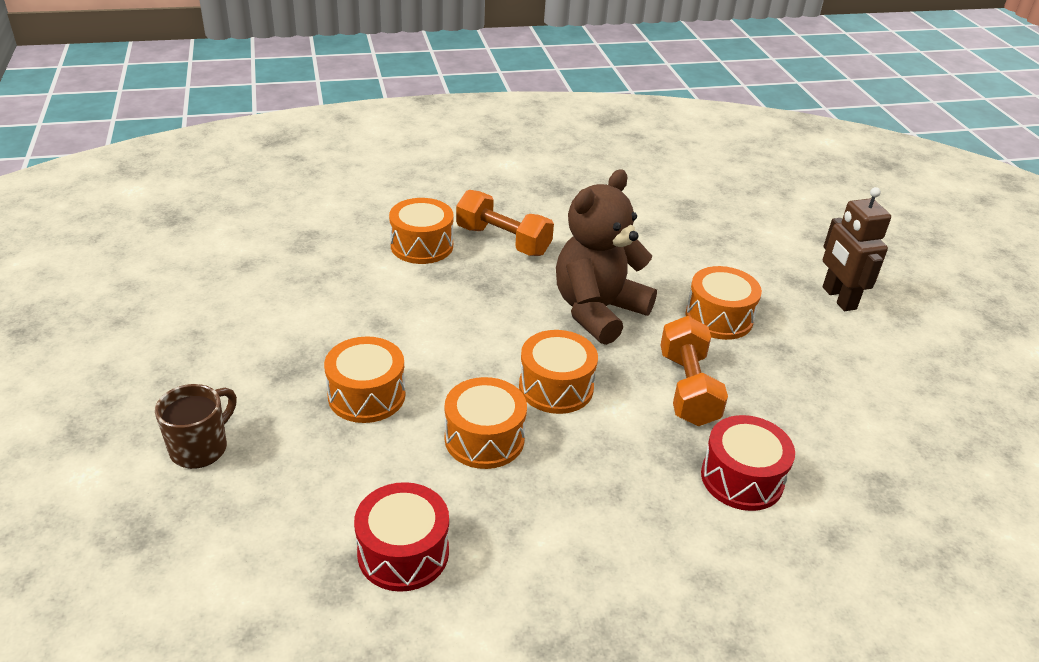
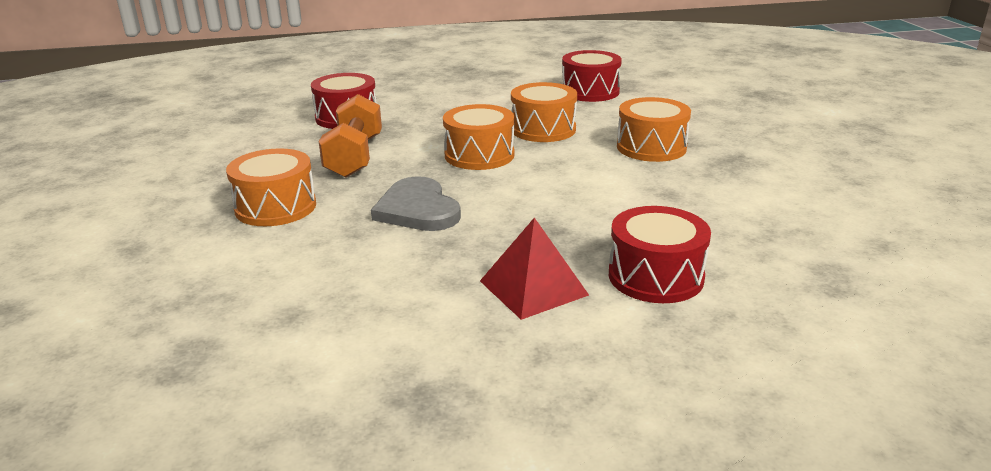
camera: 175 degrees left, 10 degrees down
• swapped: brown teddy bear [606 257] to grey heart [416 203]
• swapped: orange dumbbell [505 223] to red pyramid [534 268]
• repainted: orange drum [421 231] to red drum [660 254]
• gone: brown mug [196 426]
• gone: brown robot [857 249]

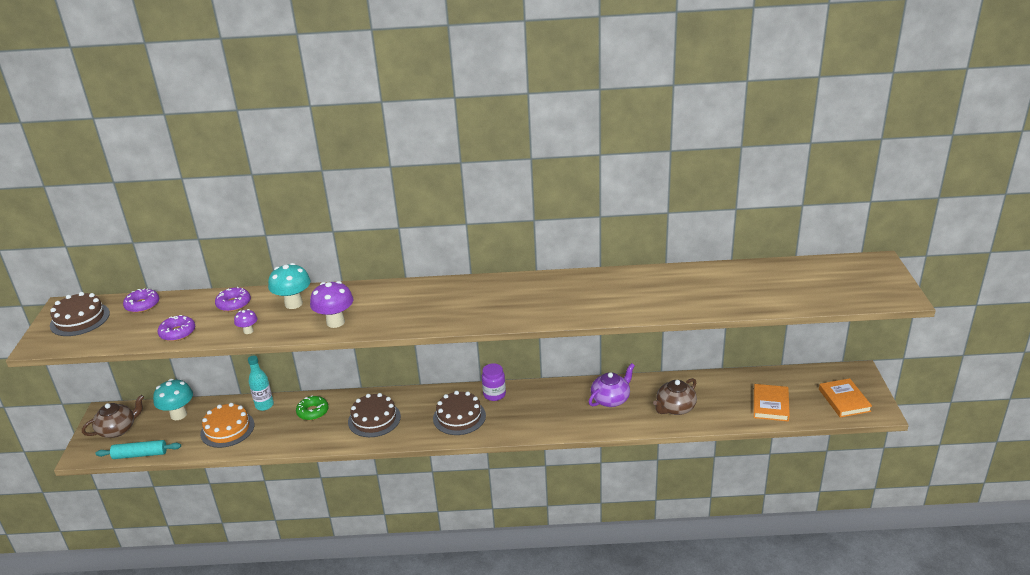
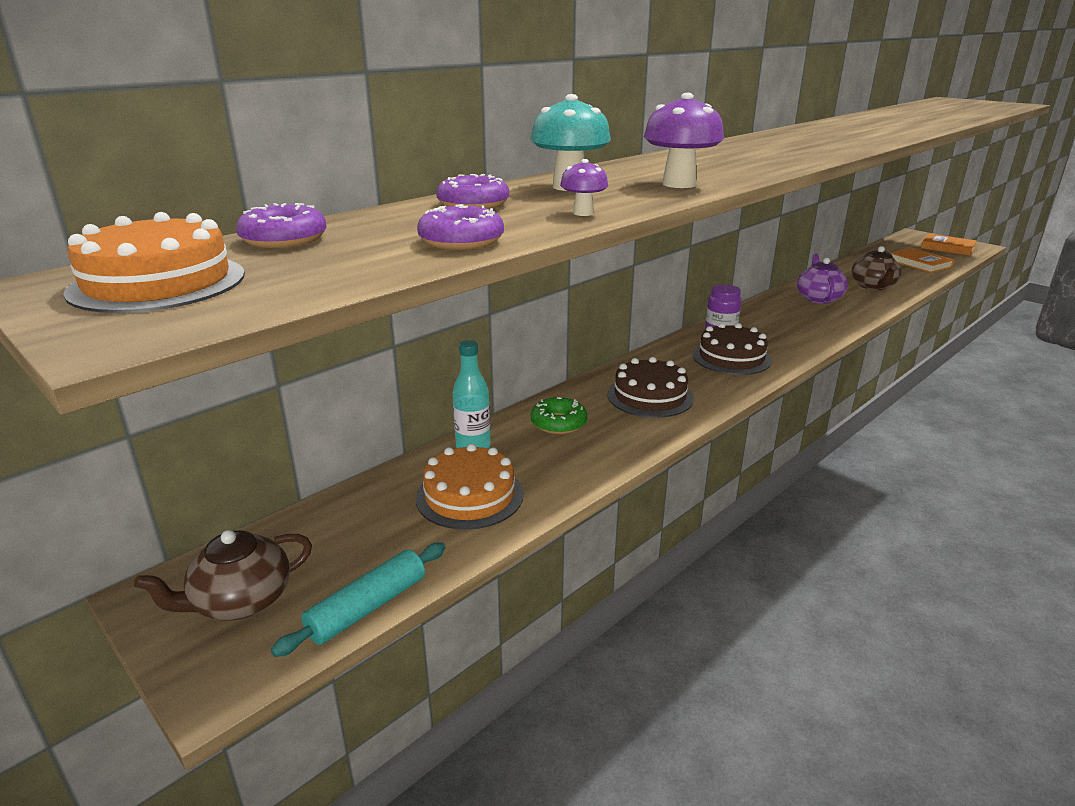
camera: 45 degrees left, 5 degrees down
• repainted: brown cake [80 314] to orange cake [154 262]
• rotated: brown teapot [113 416] = [223 575] 135 degrees counterclockwise
• gone: turquoise mushroom [173 399]

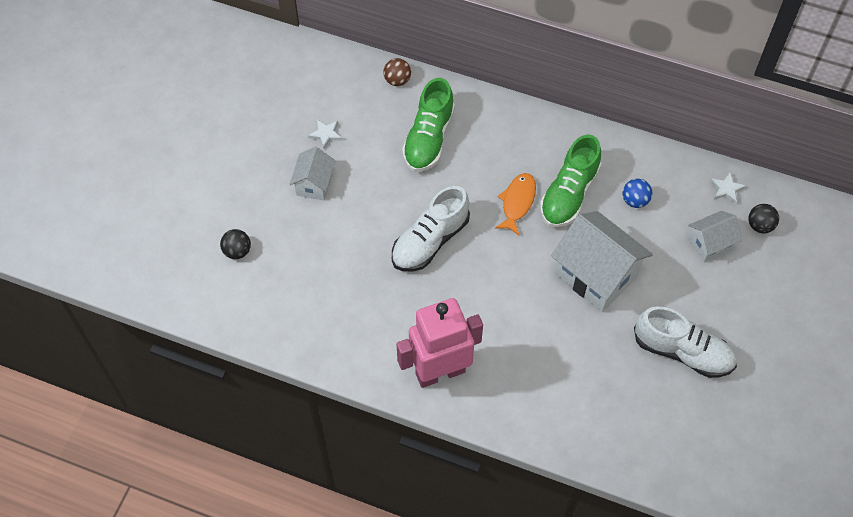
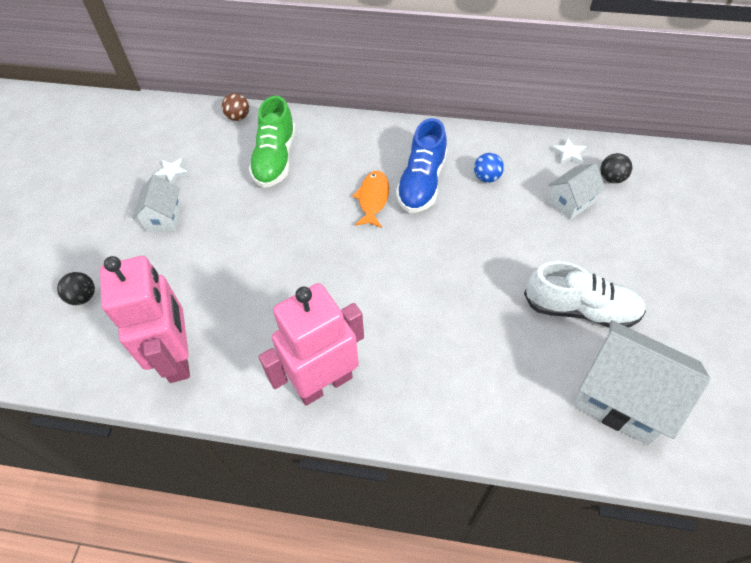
camera: 10 degrees left, 5 degrees down
• new: pink robot [145 319]
• repainted: green shoe [570 181] to blue shoe [421 165]
• shifted: white house [602 261] to [641 382]
• gone: white shoe [431 229]

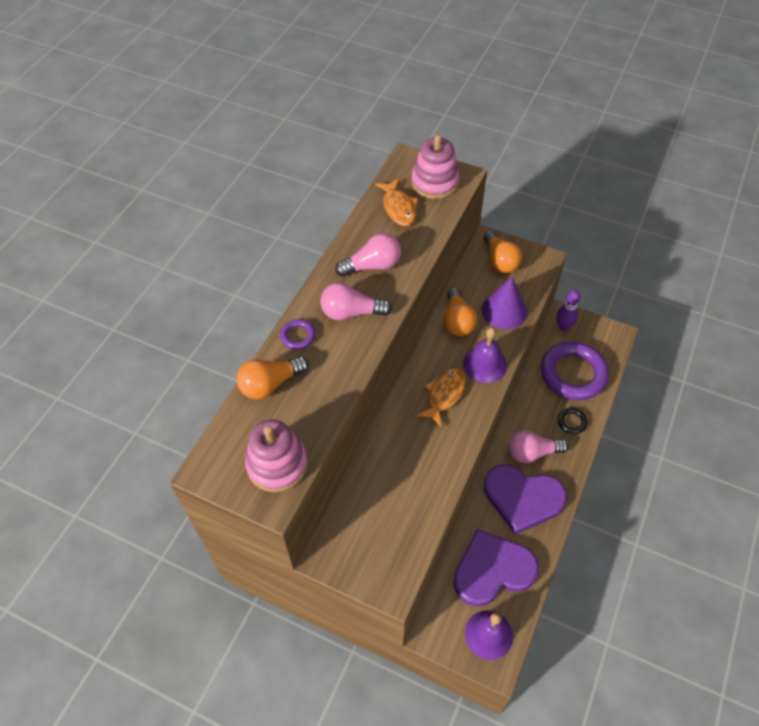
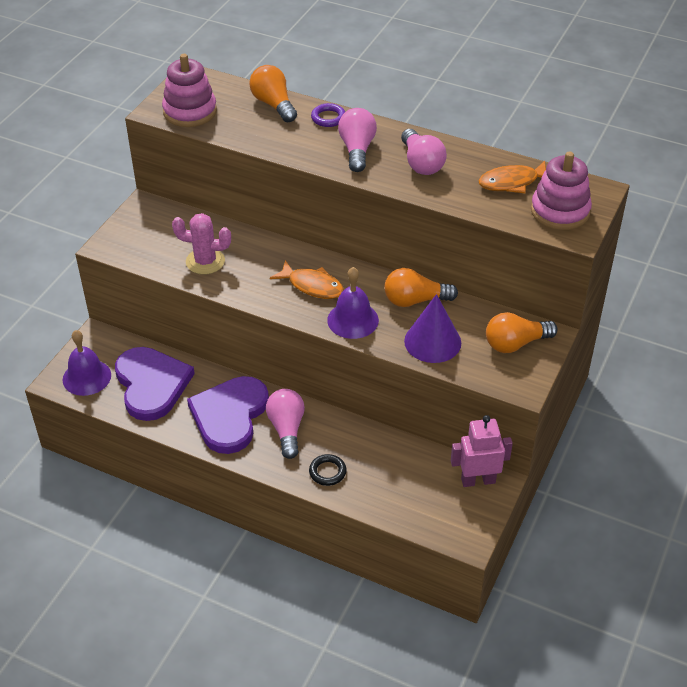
camera: 90 degrees right, 10 degrees down
• new: pink cactus [201 244]
• swapped: purple bowling pin [568 310] to pink robot [482 451]
• gone: purple ring [575 370]

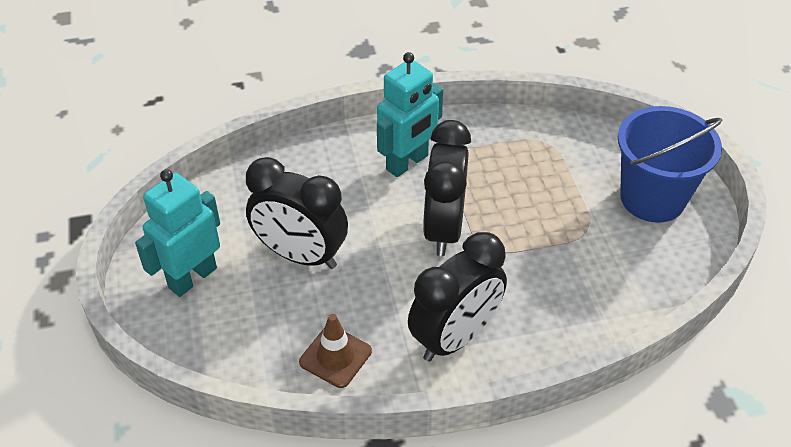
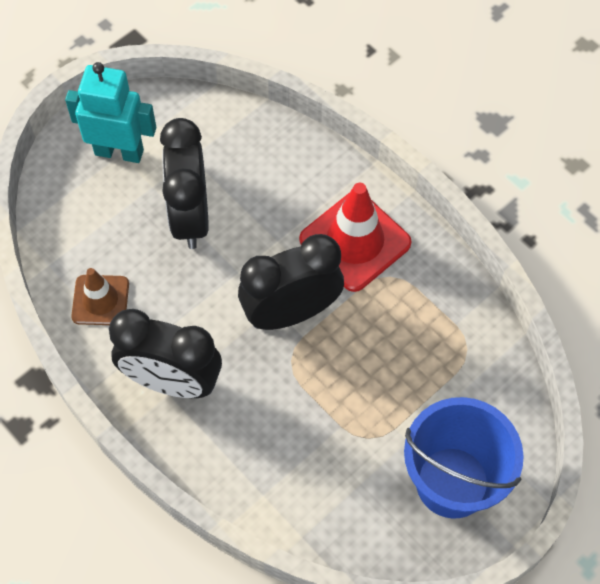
camera: 60 degrees right, 15 degrees up
• swapped: turquoise robot [410 114] to red traffic cone [355 237]

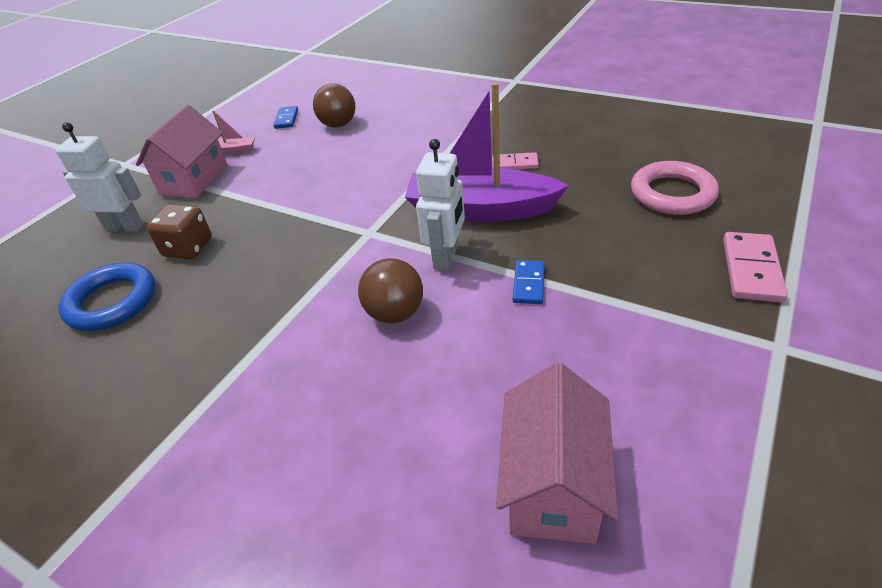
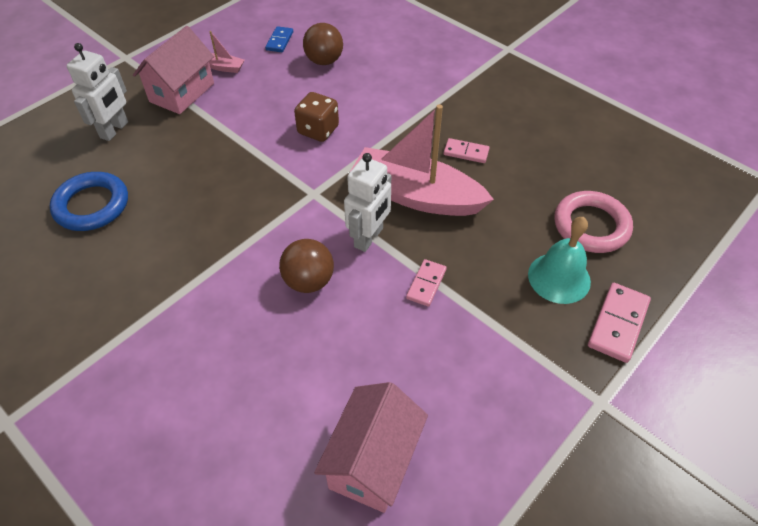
camera: 10 degrees right, 10 degrees up
• rotated: white robot [100 177] = [97 92] 90 degrees clockwise
• shifted: brown dice [179 231] to [316 117]
• repainted: purple boat [487 152] to pink boat [421 160]
• repainted: blue domino [529 282] to pink domino [426 283]
• new: turquoise bell [559 260]

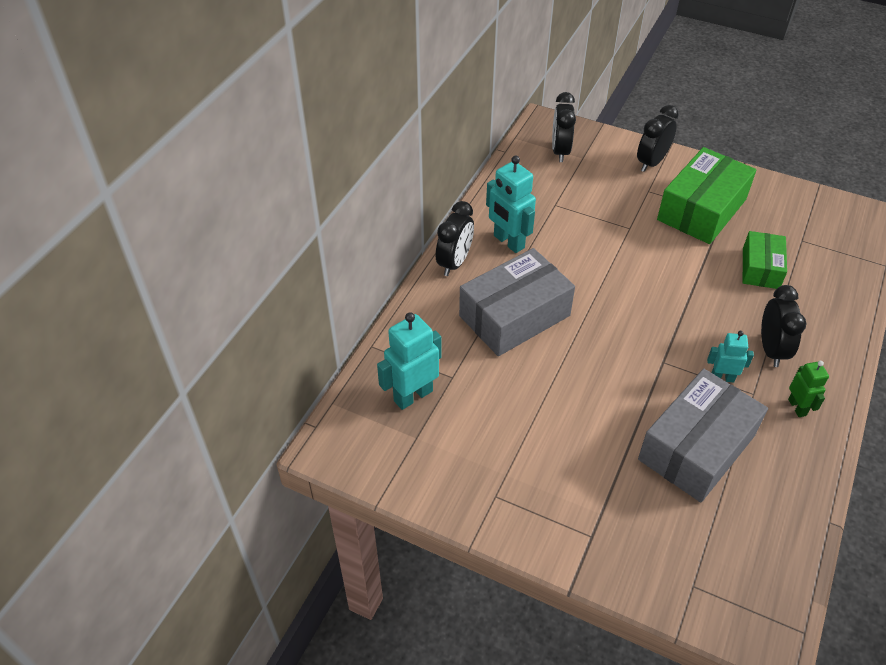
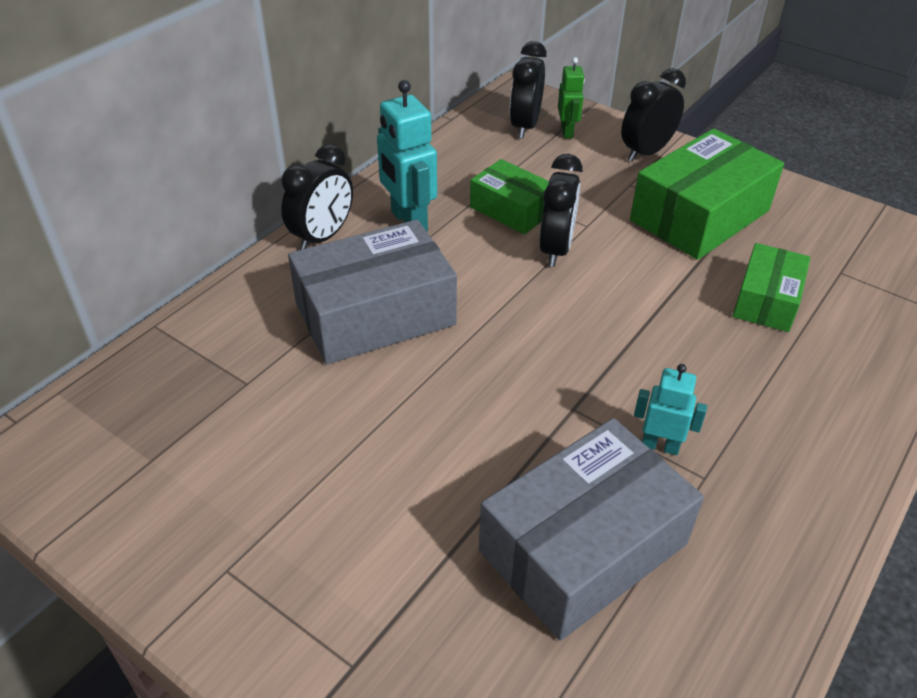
camera: 10 degrees right, 5 degrees down
• new: green box [509 197]
• shifted: black clock [783 326] to [561 210]
• shifted: green robot [808 389] to [571 98]
• gone: turquoise robot [409 361]

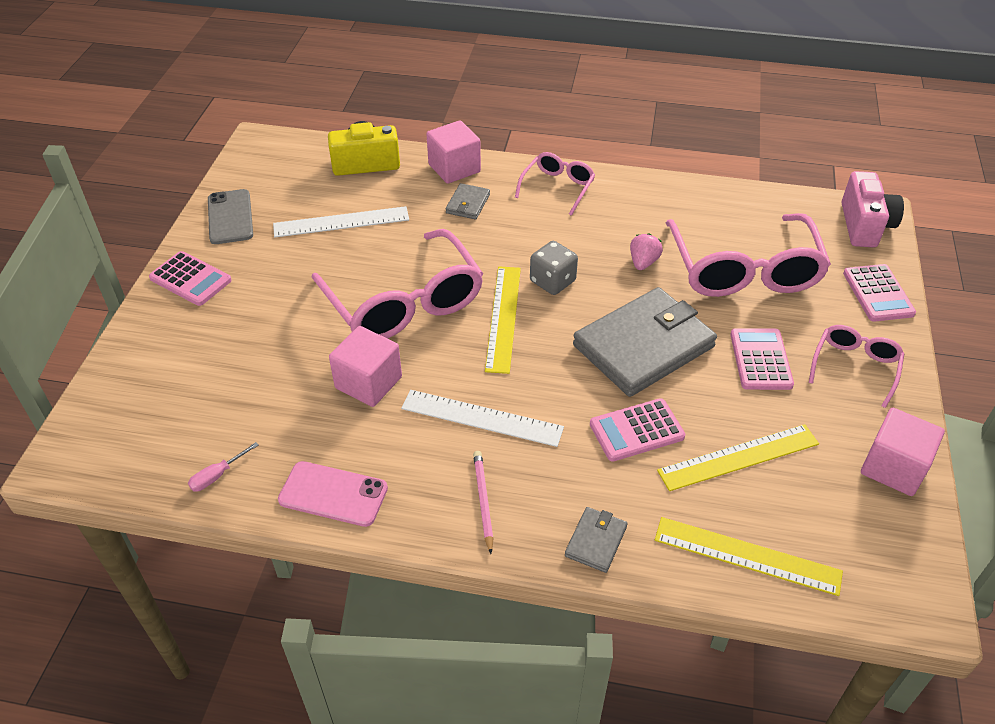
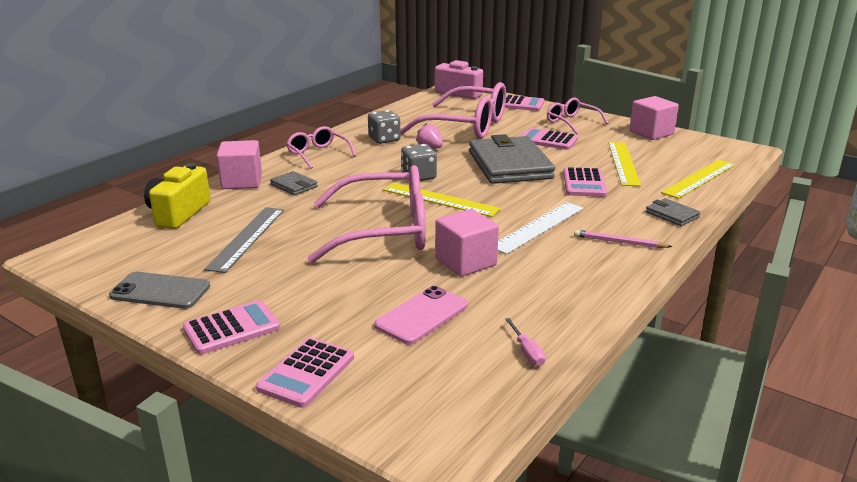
camera: 65 degrees left, 20 degrees down
• repainted: white ruler [341 222] to grey ruler [244 240]
• new: pink calculator [305 373]
• new: grey dice [384 127]
• shifted: pink phone [333 494] to [421 315]

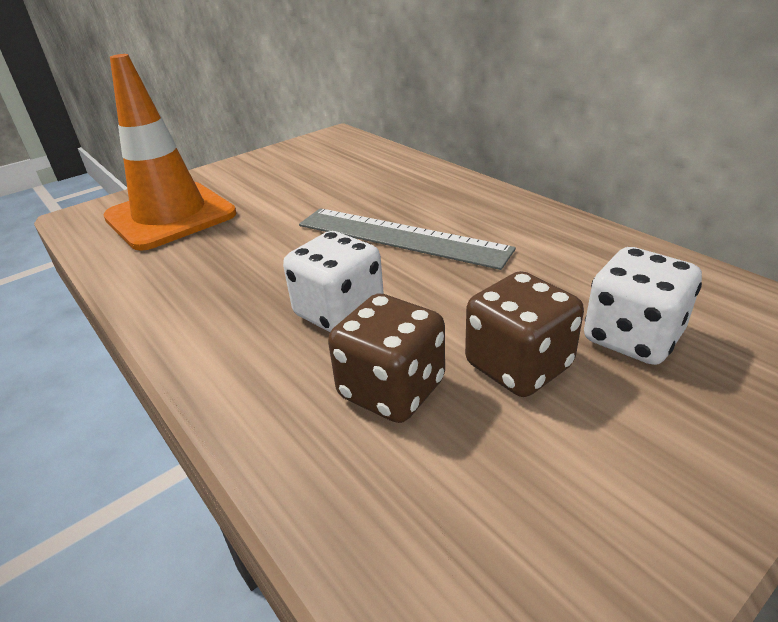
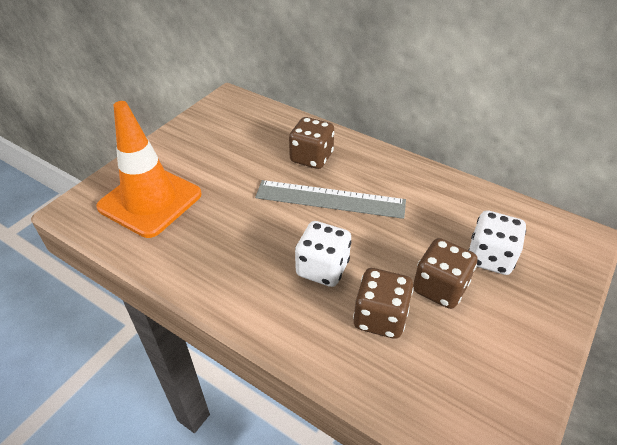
camera: 20 degrees left, 10 degrees up
• new: brown dice [311 143]

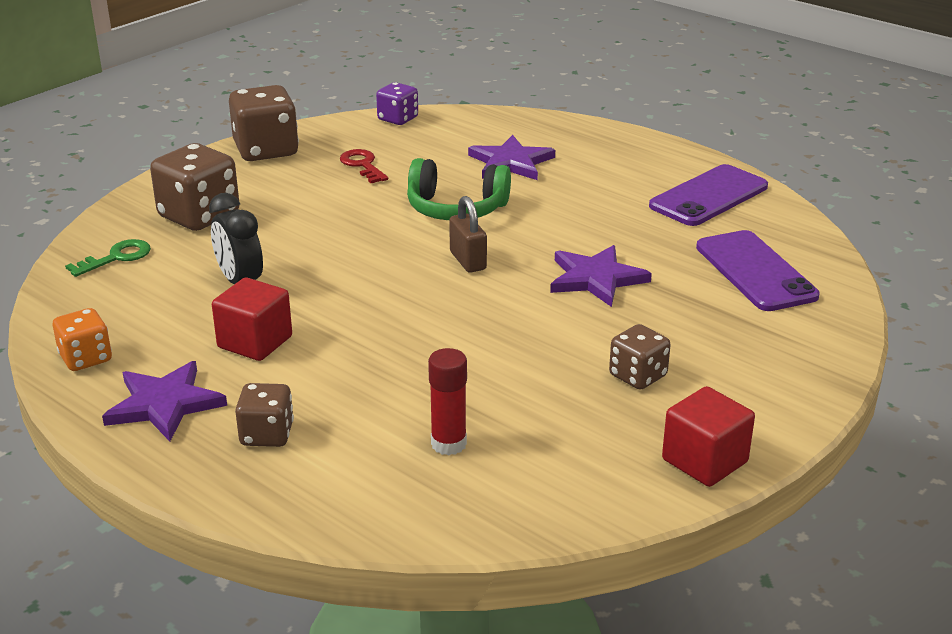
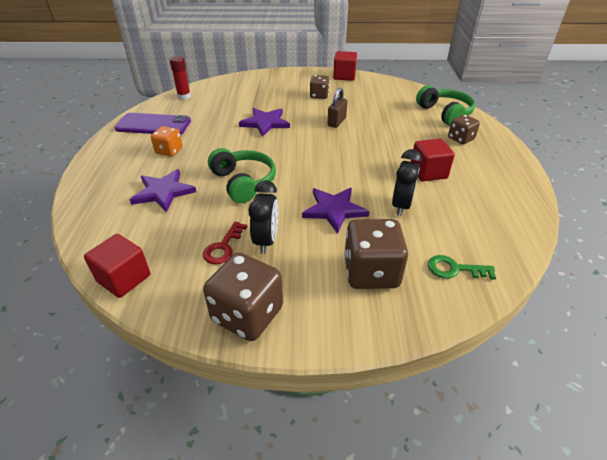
camera: 130 degrees left, 10 degrees up
• swapped: purple dice [397 103] to red cube [117 266]
• shifted: orange dice [82 339] to [167 141]
• shifted: red glue stick [447 401] to [180 78]
• new: black clock [263 217]
• shifted: purple star [164 401] to [335 211]
• shifted: brown padlock [468 234] to [337 108]
• new: green headphones [445 105]
• gone: purple phone [758 270]

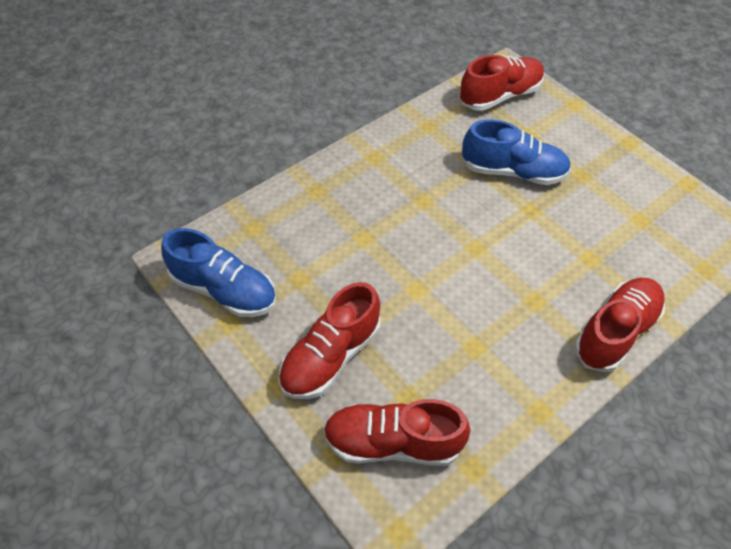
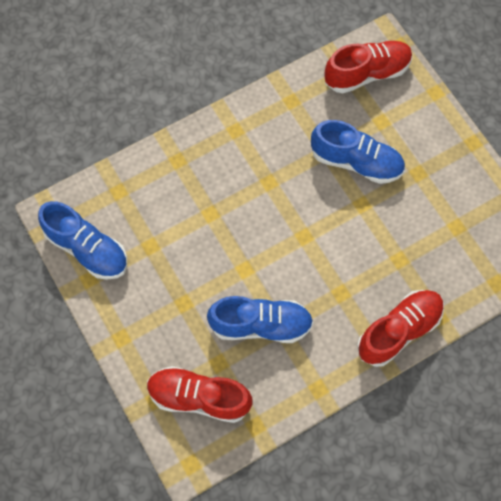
camera: 10 degrees right, 15 degrees up
• new: blue shoe [260 319]
• gone: red shoe [330 340]

